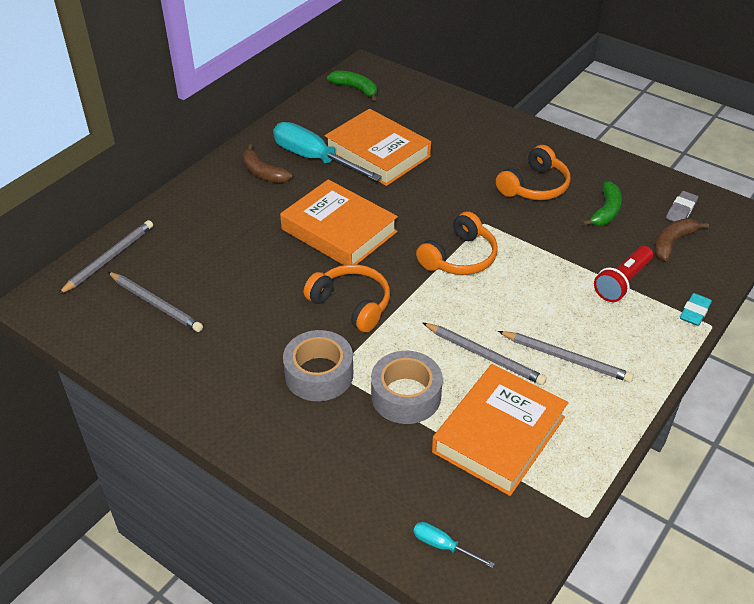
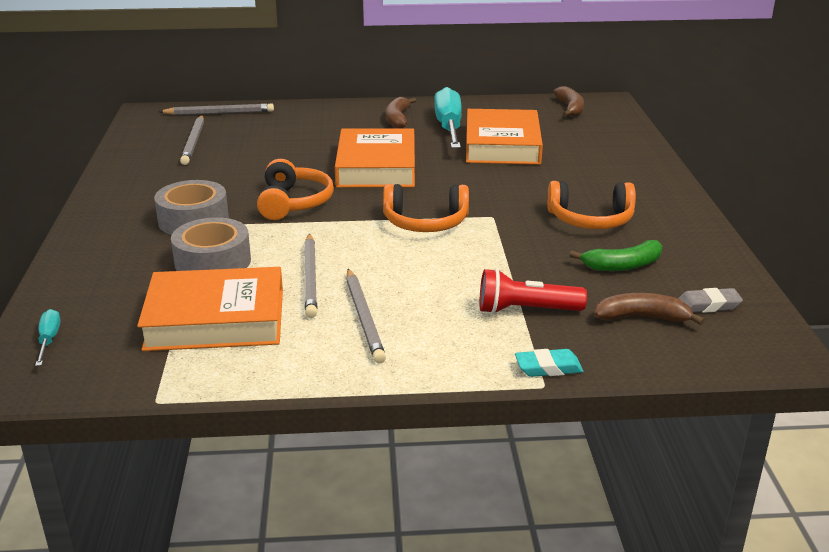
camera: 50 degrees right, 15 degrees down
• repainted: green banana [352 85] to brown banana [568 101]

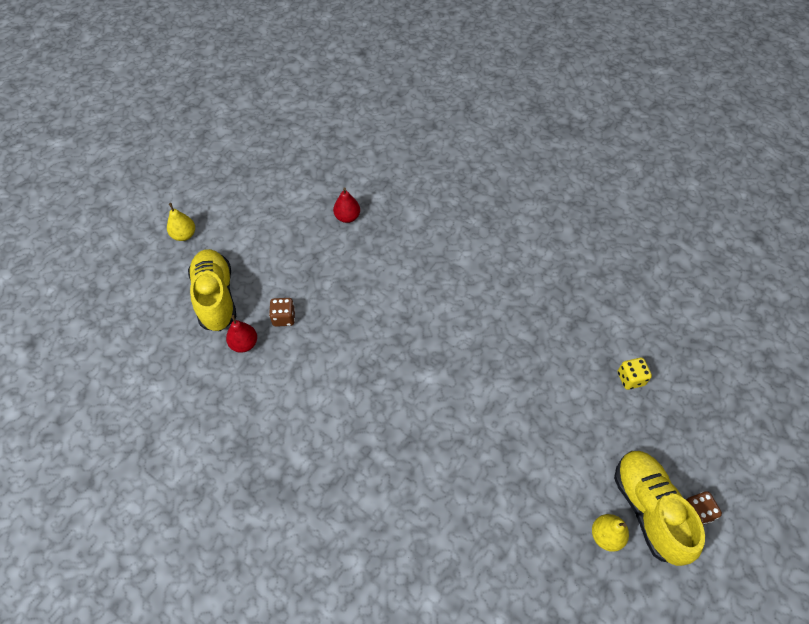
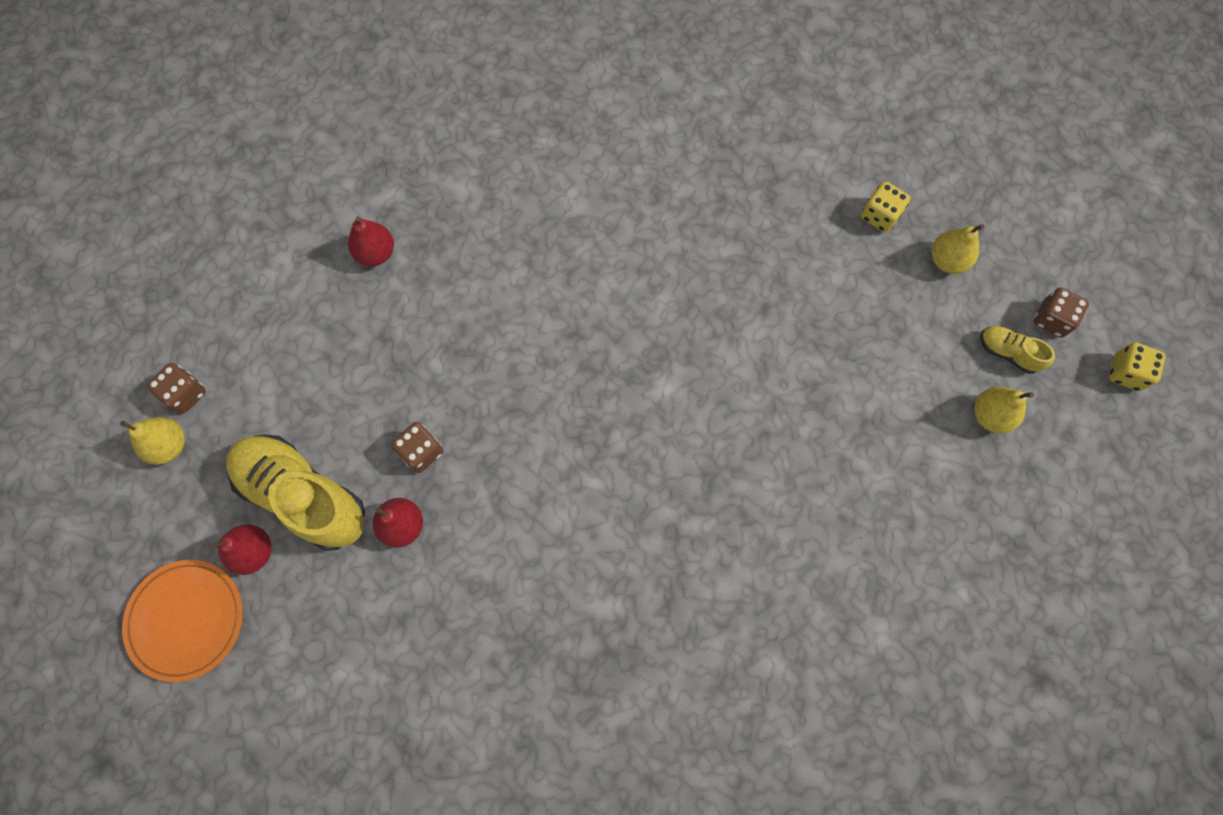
camera: 40 degrees left, 15 degrees up
• new: orange plate [182 621]
• new: brown dice [176 388]
• new: red pear [242 549]
• new: yellow pear [958 249]
• scaled: yellow shoe [659 508] = [1017 350] x0.45
• new: yellow dice [1137 366]

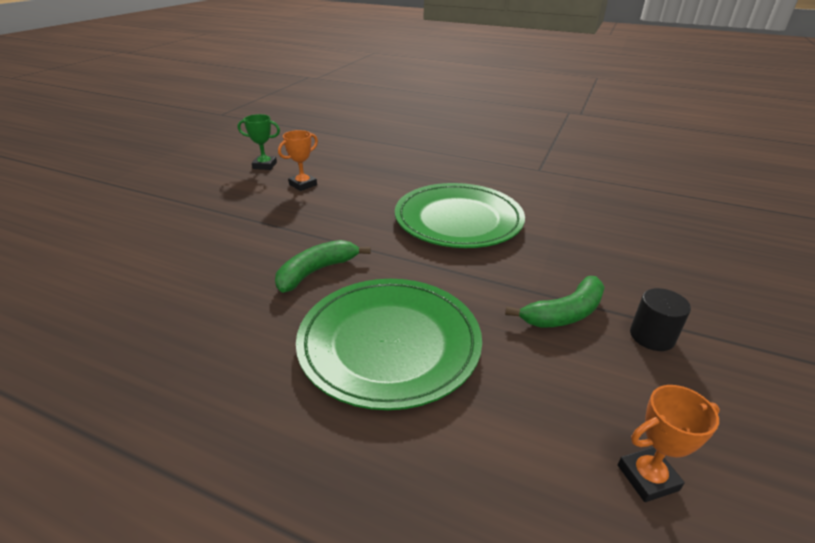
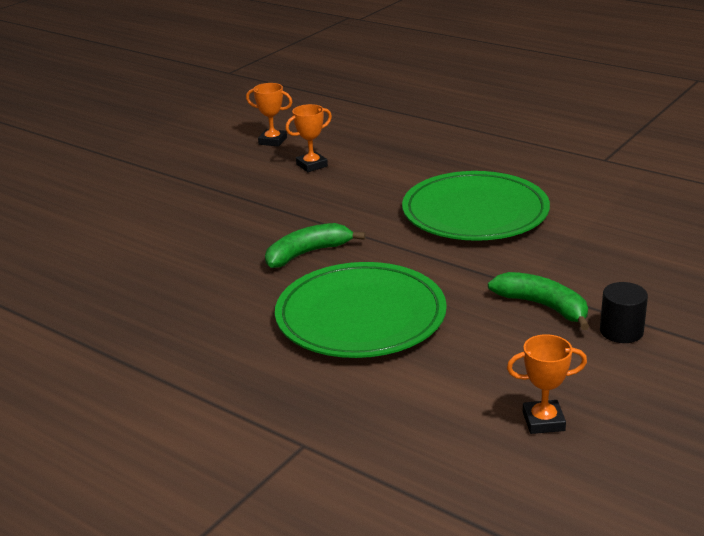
camera: 15 degrees right, 5 degrees down
• repainted: green trophy [259 142] to orange trophy [269 115]
• rotated: green banana [555 302] = [538 301] 120 degrees counterclockwise

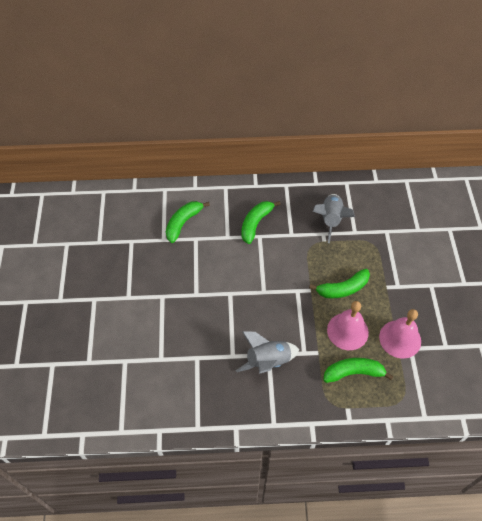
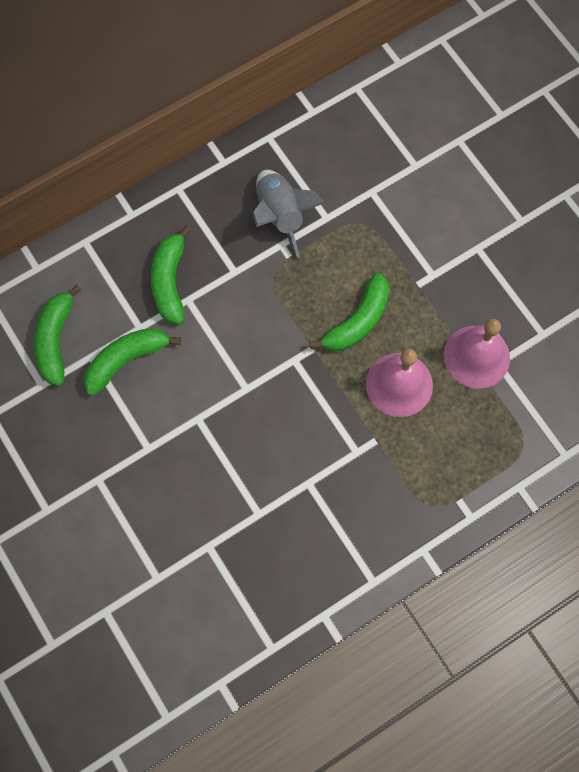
camera: 30 degrees left, 15 degrees up
• shifted: green banana [358 370] to [132 362]
• gone: grey rocket [268 353]

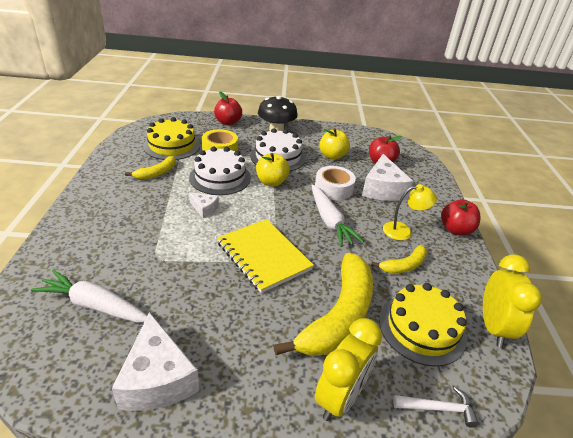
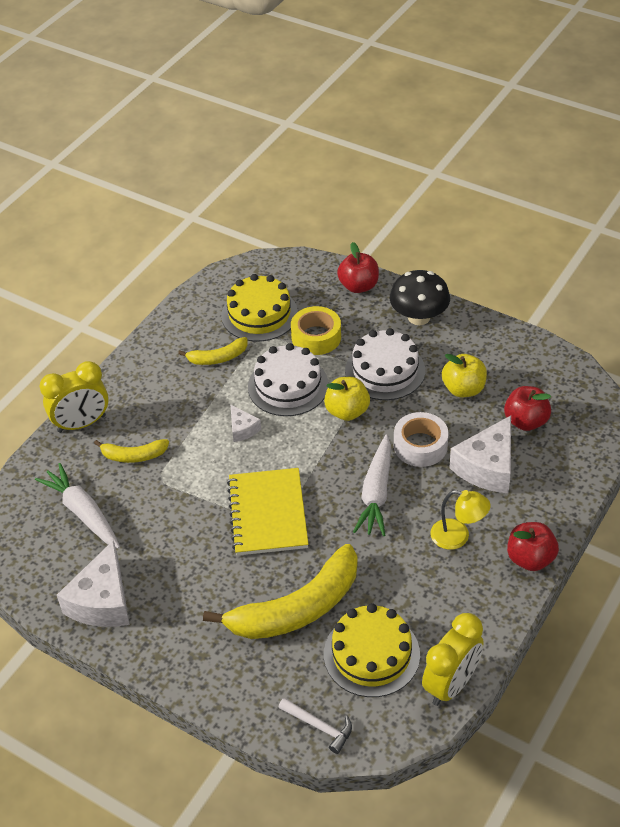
camera: 35 degrees right, 10 degrees up
• shifted: yellow clock [348 369] to [74 397]
• shifted: yellow banana [399 259] to [131 451]

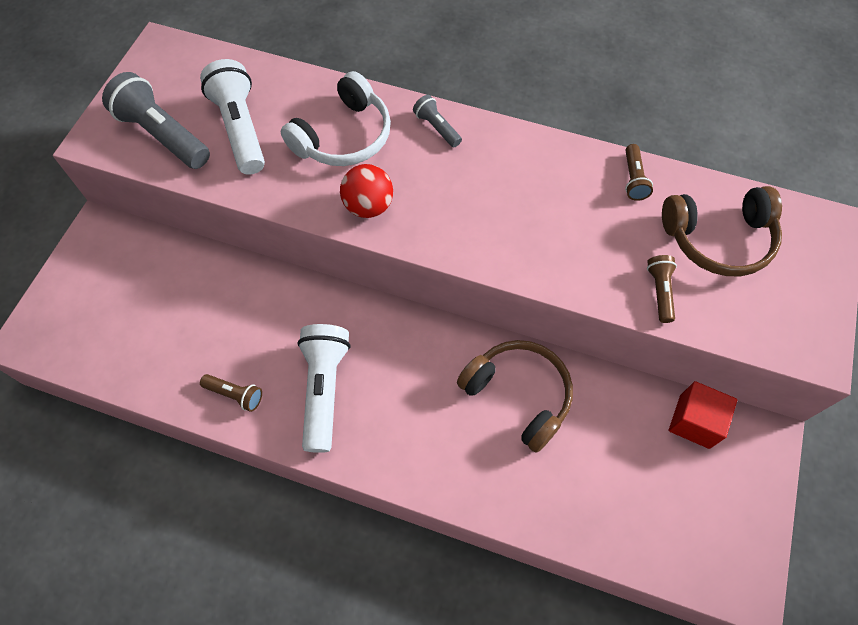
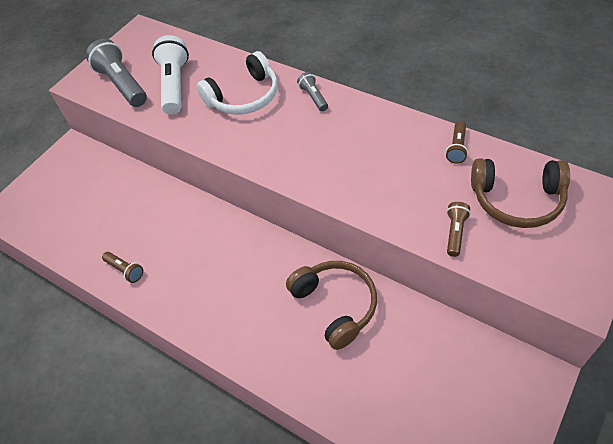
camera: 20 degrees right, 10 degrees down
• gone: white flashlight [323 388]
• gone: red ball [366 191]
• gone: red cube [703 415]

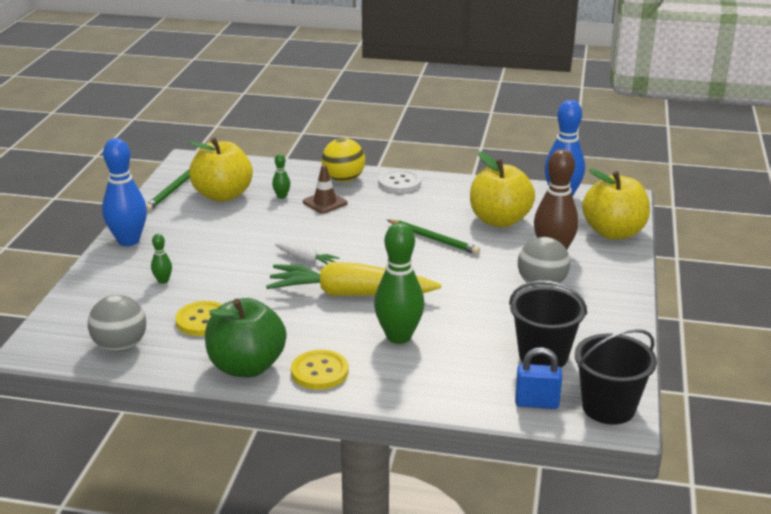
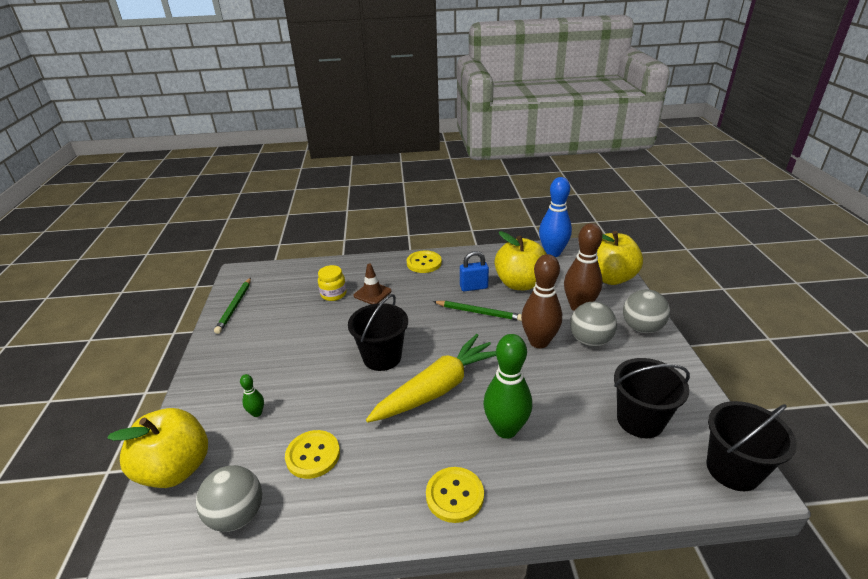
camera: 15 degrees left, 5 degrees up
• shifted: yellow apple [221 170] to [157 448]
• swapped: green bowling pin [281 176] to yellow jar [332 283]
• swapped: white carrot [307 253] to black bucket [378 332]
• rotated: yellow carrot [353 279] = [431 378] 150 degrees clockwise
• repainted: white button [399 181] to yellow button [424 262]
• shifted: blue padlock [538 378] to [474 271]
• new: brown bowling pin [541 301]
• new: grey ball [646 311]
• gone: blue bowling pin [124 192]
• gone: green apple [245 337]
• gone: yellow ball [343 160]

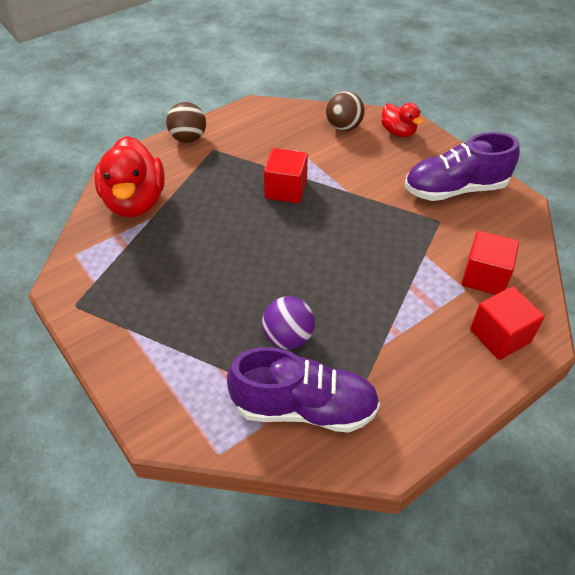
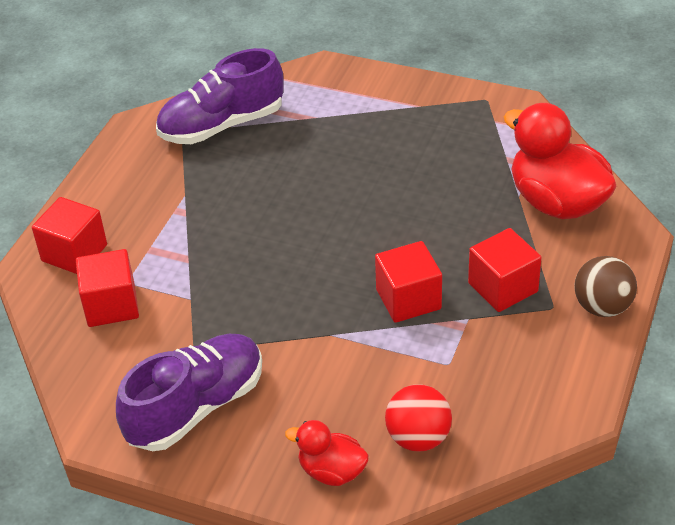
camera: 150 degrees right, 5 degrees down
• repainted: brown ball [345 111] to red ball [418 418]
• new: red cube [505 270]
• gone: purple ball [288 322]

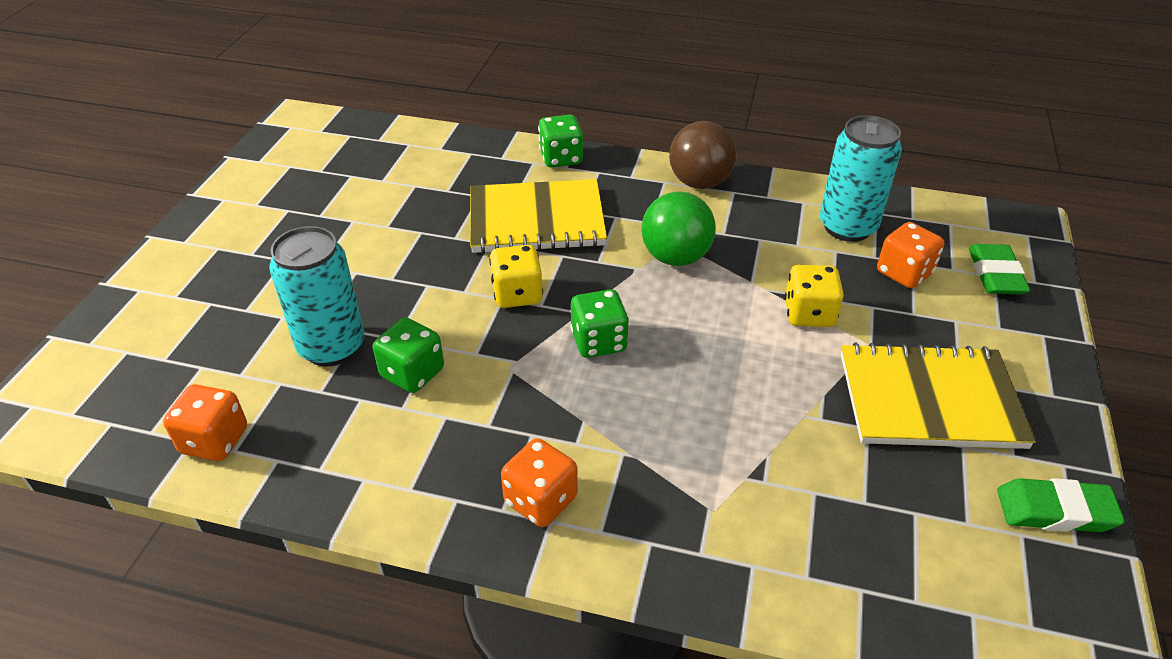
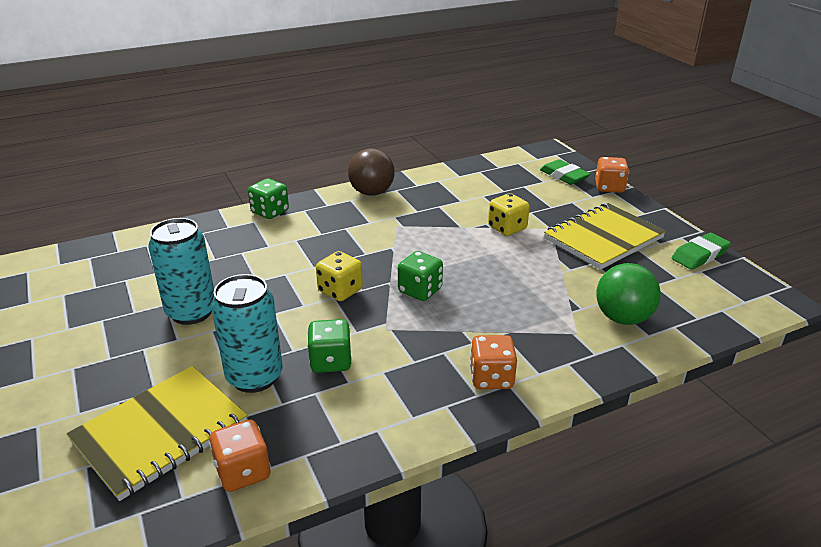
camera: 40 degrees left, 10 degrees down
• shifted: yellow notebook [538 216] to [156 433]
• shifted: turquoise can [861 178] to [181 271]
• shifted: orange dice [910 255] to [612 175]
• shifted: green ball [678 228] to [628 294]

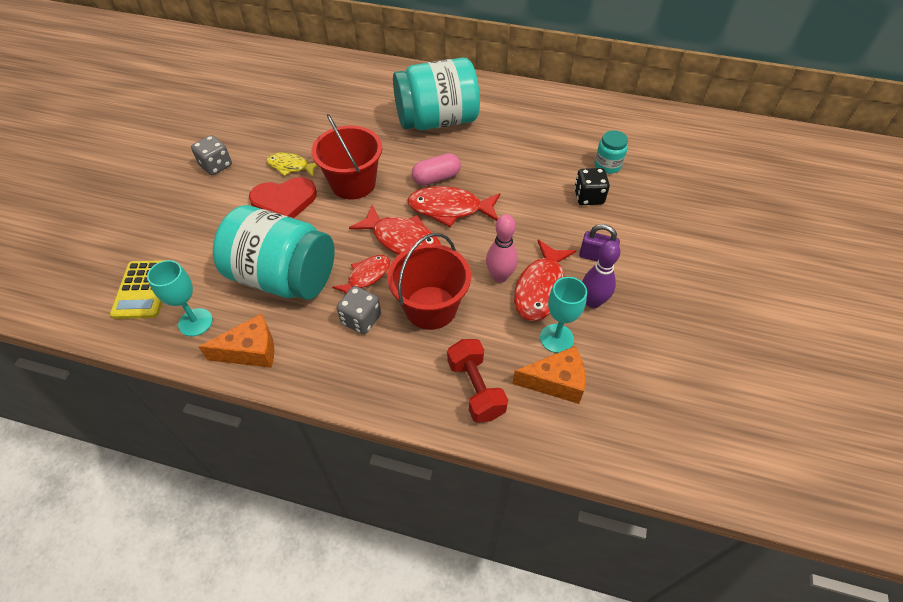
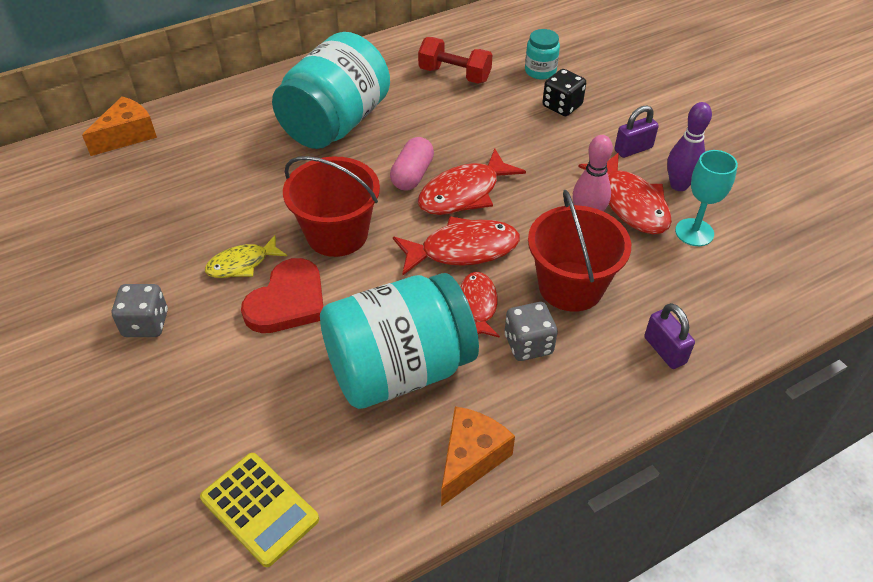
camera: 45 degrees left, 5 degrees down
• shifted: orange cheese [548 375] to [119 126]
• shifted: red dumbbell [477 381] to [455 60]
• new: purple padlock [669 336]
• gone: turquoise goblet [180 298]

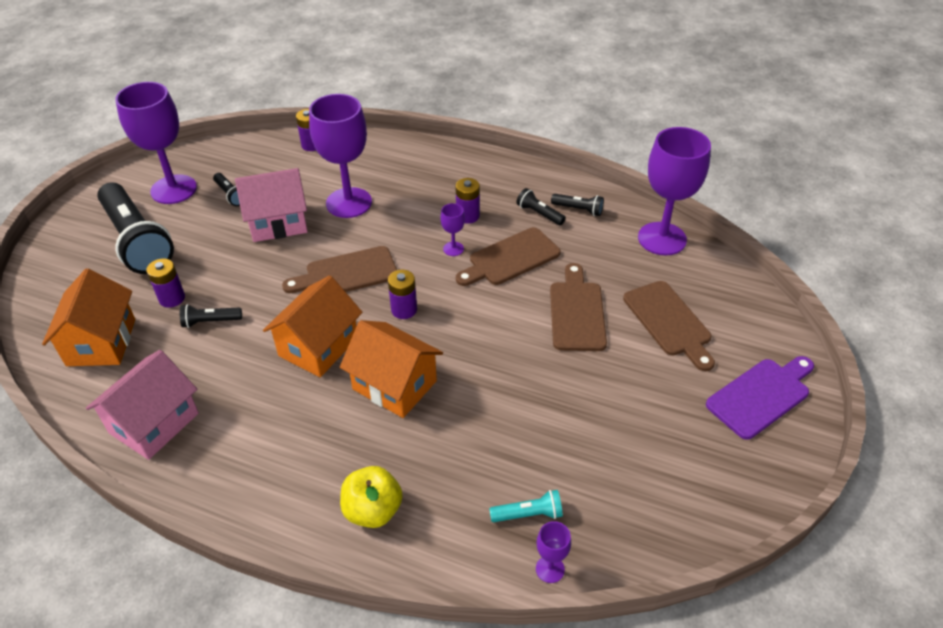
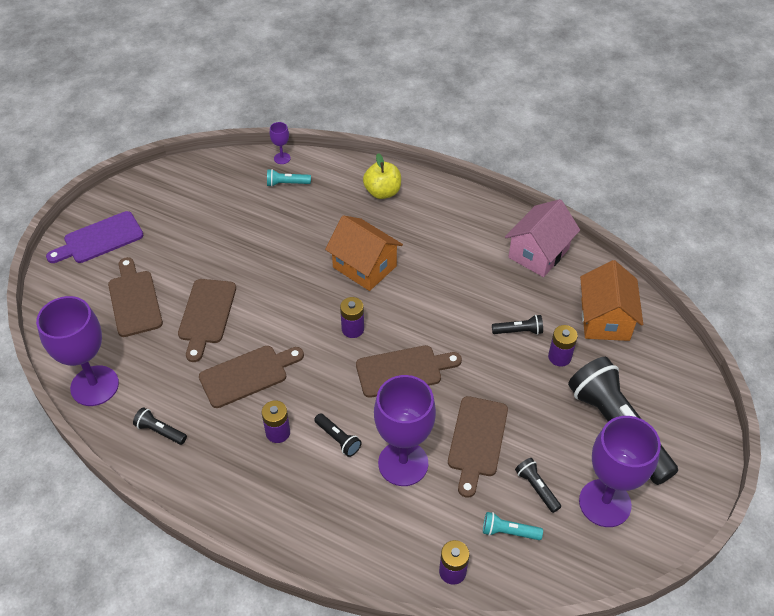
camera: 175 degrees left, 5 degrees up
• shifted: black flashlight [541 206] to [338 435]
• swapped: pink house [271 205] to brown cutting board [478 447]
• new: turquoise flashlight [513 526]
• gone: orange house [313 326]
• gone: purple goblet [452 229]

